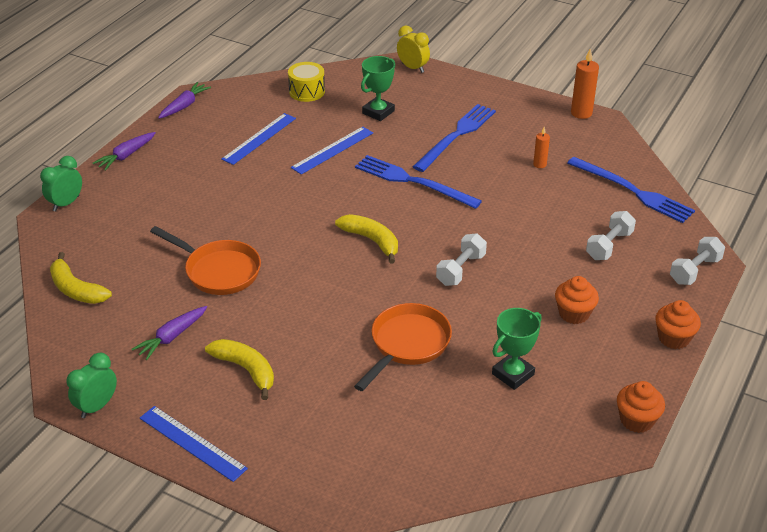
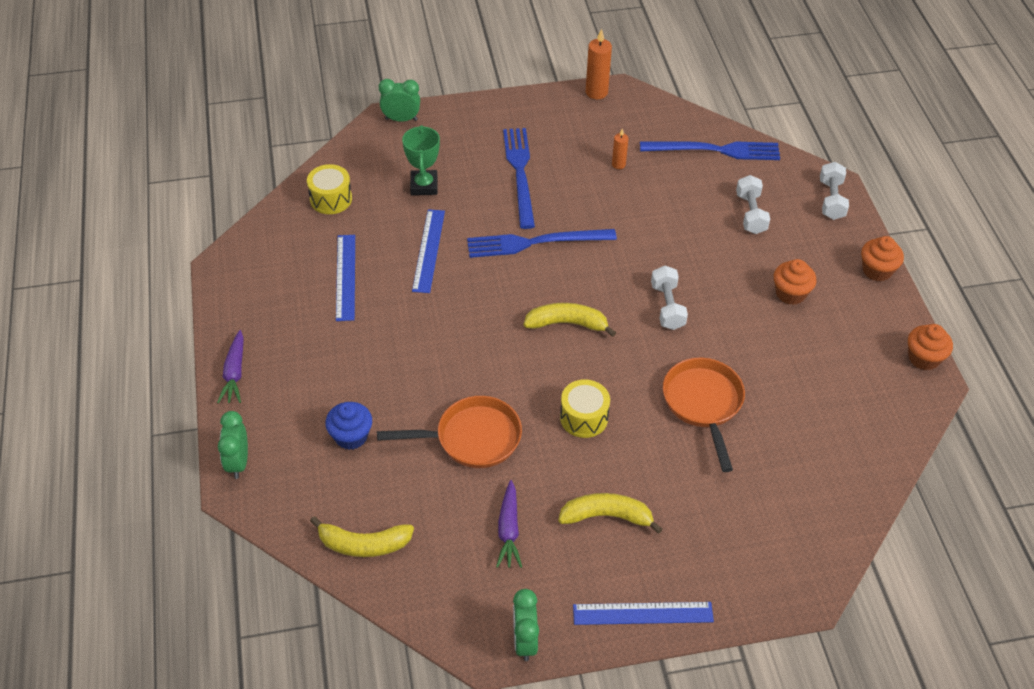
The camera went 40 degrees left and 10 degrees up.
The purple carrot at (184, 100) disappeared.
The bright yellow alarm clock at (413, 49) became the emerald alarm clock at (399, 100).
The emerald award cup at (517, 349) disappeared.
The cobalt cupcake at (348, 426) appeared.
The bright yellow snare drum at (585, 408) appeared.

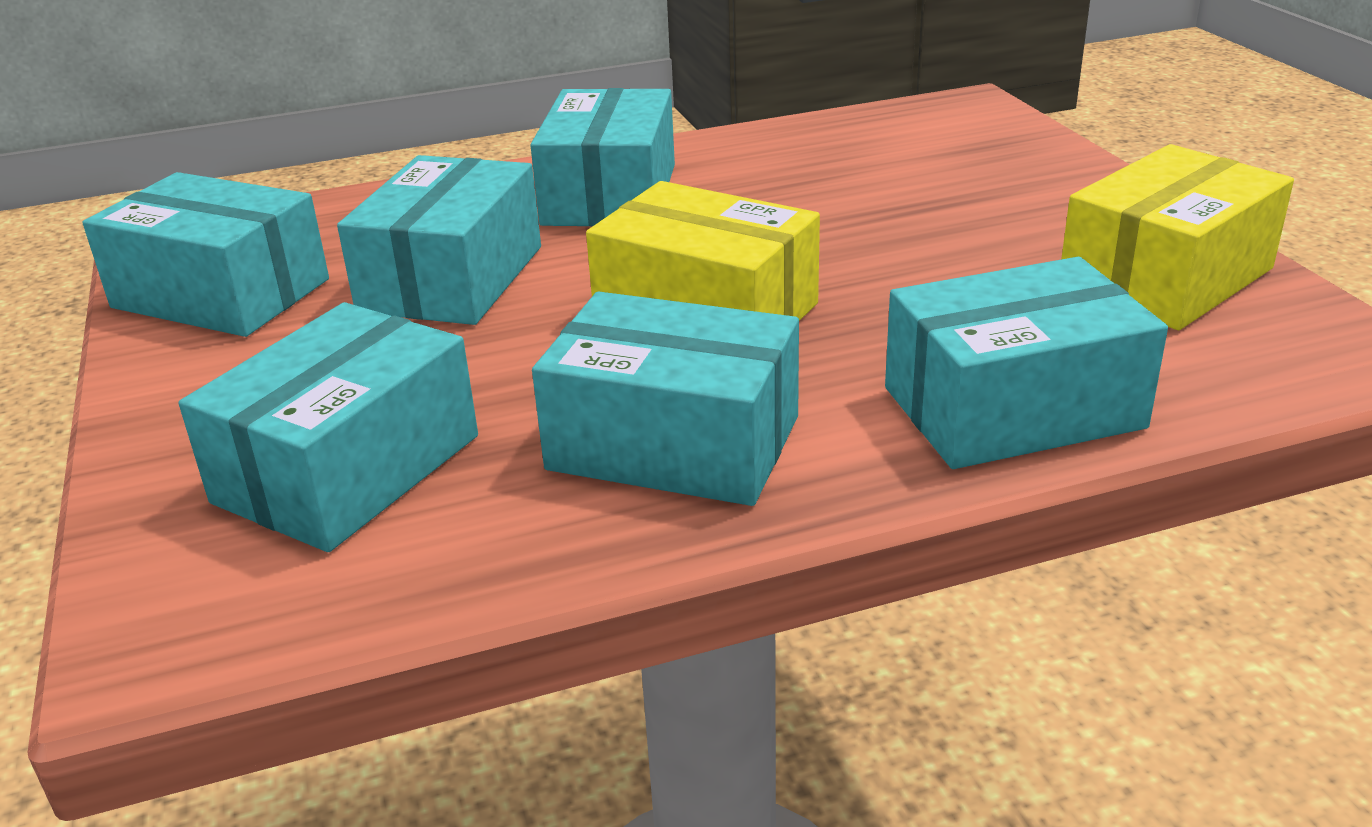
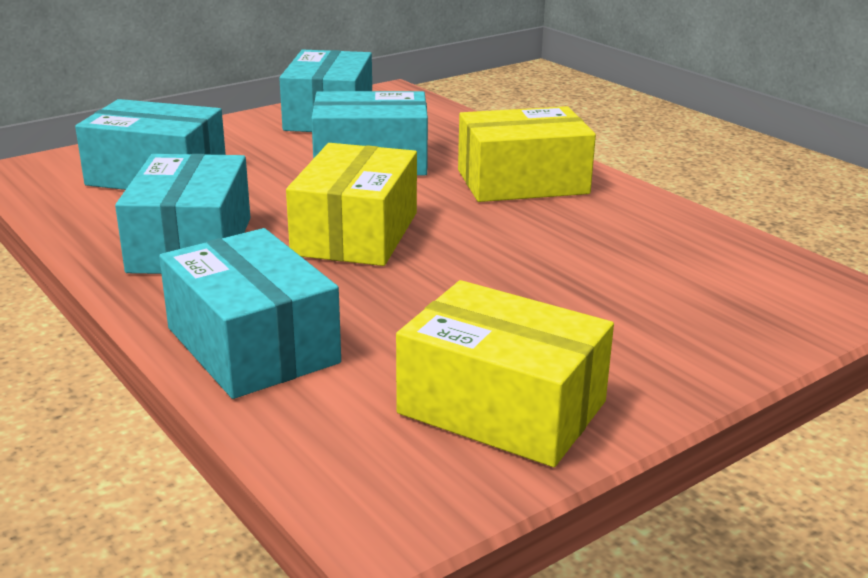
The camera went 70 degrees right and 5 degrees down.
The aqua parcel at (602, 157) became the bright yellow parcel at (527, 154).

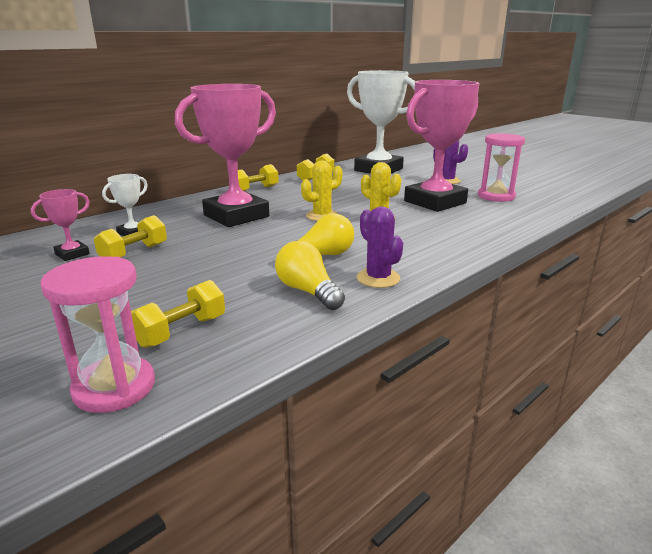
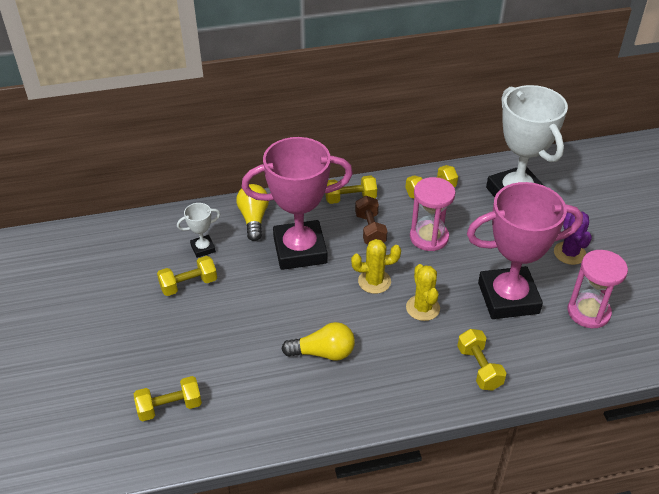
The camera went 30 degrees right and 20 degrees up.
The pink award cup at (60, 225) disappeared.
The pink sandglass moved from (97, 334) to (433, 214).
The bright yellow bulb moved from (310, 275) to (252, 212).
The purple prickly plant at (380, 247) disappeared.
The russet hand weight at (371, 220) appeared.
The bright yellow hand weight at (481, 360) appeared.

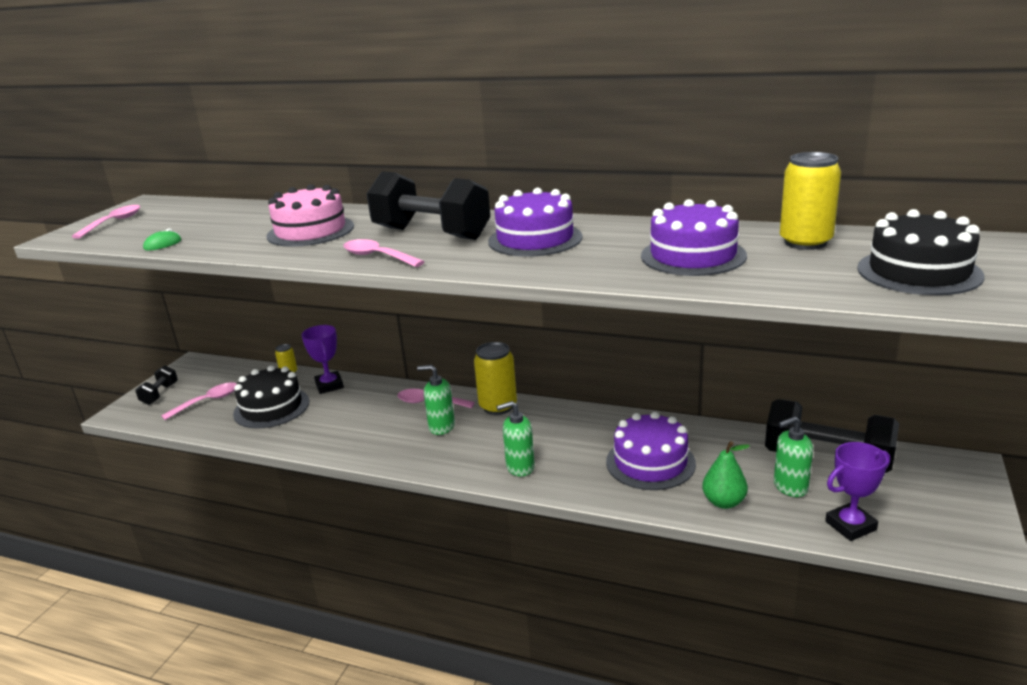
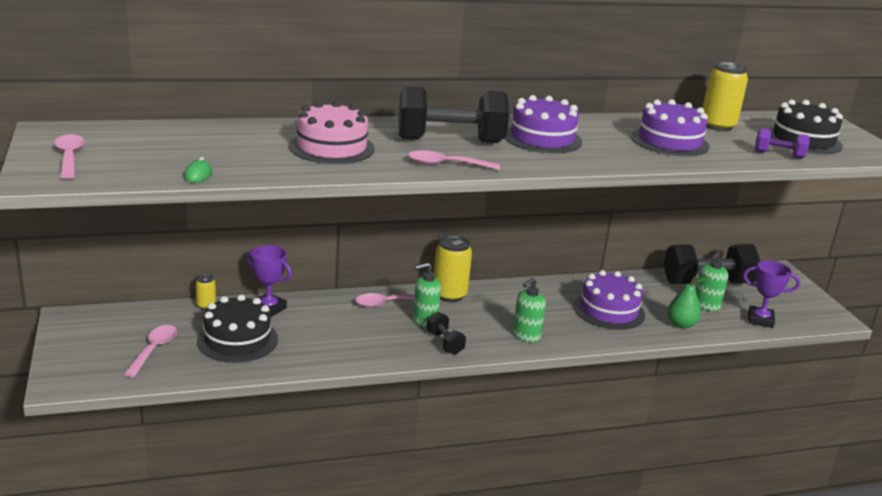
The camera went 40 degrees left and 0 degrees up.
The jet-black hand weight moved from (156, 385) to (446, 333).
The purple award cup at (857, 491) turned 75 degrees clockwise.
The purple hand weight at (782, 143) appeared.

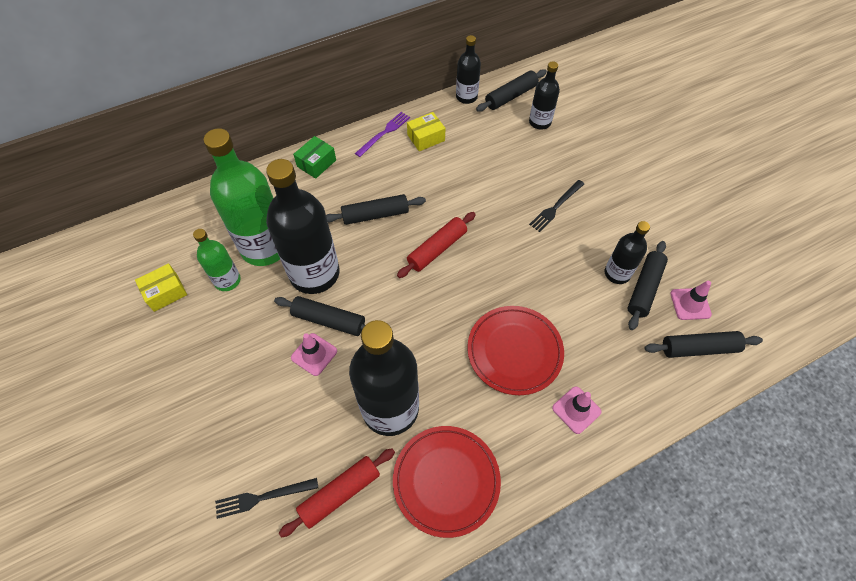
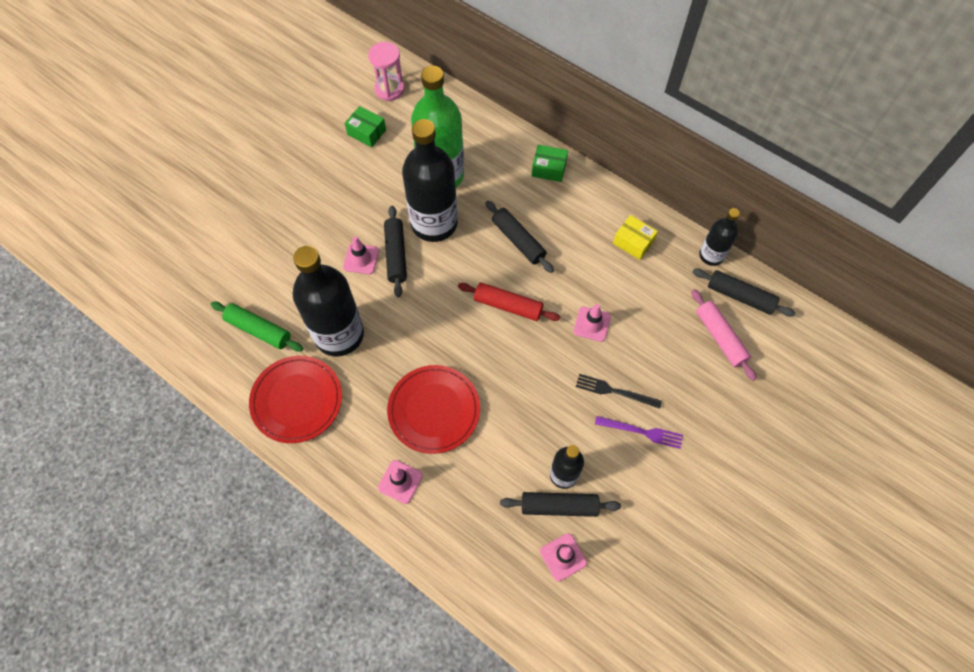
The camera went 65 degrees right and 5 degrees up.
The bright yellow parcel at (161, 287) became the emerald parcel at (365, 126).
The emerald flask at (217, 260) disappeared.
The jet-black fork at (266, 498) disappeared.
The red rolling pin at (337, 493) became the emerald rolling pin at (257, 326).
The purple fork moved from (382, 134) to (639, 432).
The jet-black flask at (544, 95) was replaced by the pink rolling pin at (724, 335).
The jet-black rolling pin at (703, 344) disappeared.
The pink sandglass at (386, 71) appeared.
The pink road cone at (592, 323) appeared.

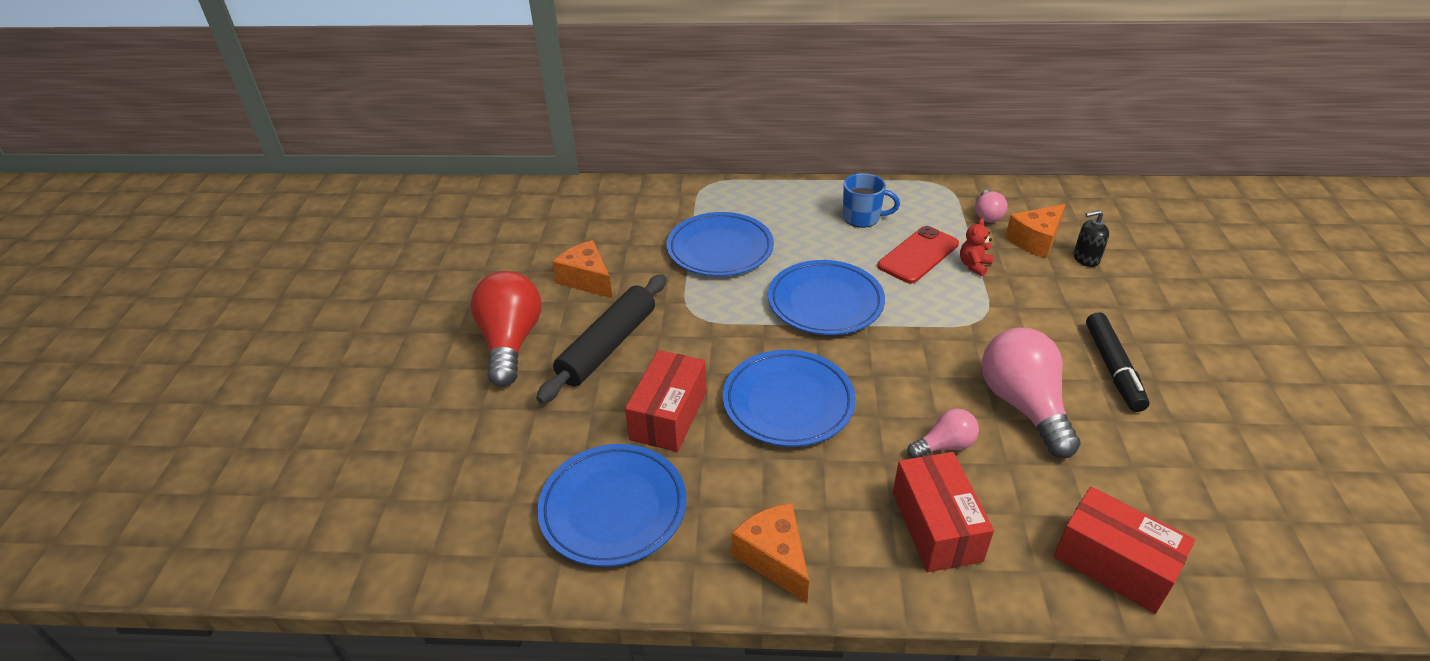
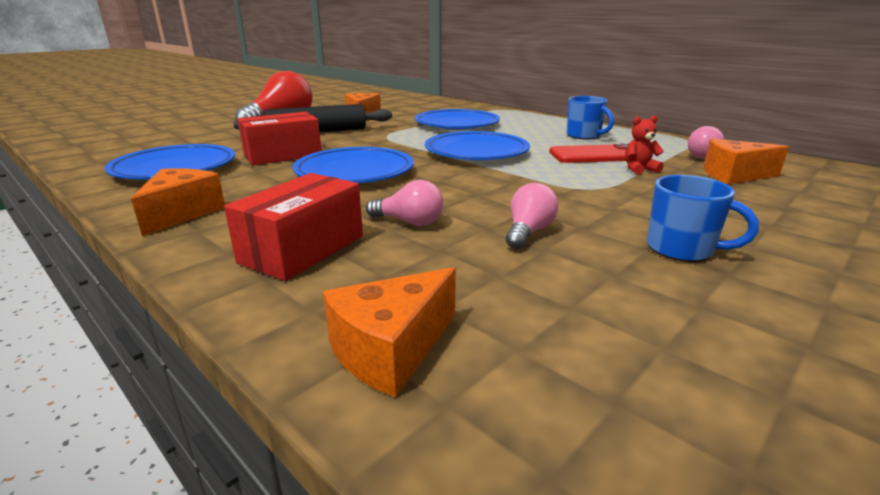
The camera went 40 degrees right and 15 degrees down.
The pink bulb at (1031, 393) changed to 0.52 times the size.
The red parcel at (1124, 550) was replaced by the orange-coloured cheese wedge at (389, 332).
The jet-black soap pump at (1091, 238) disappeared.
The jet-black felt pen at (1118, 362) was replaced by the cobalt coffee mug at (703, 218).

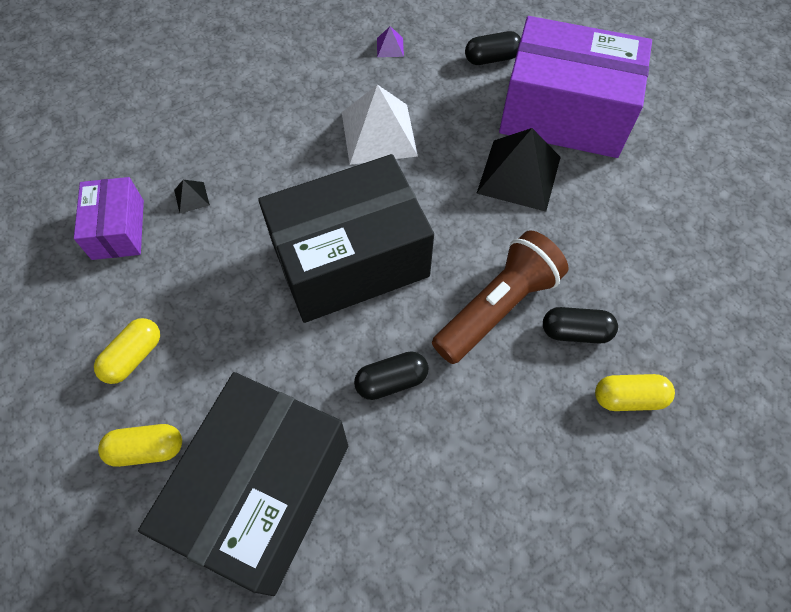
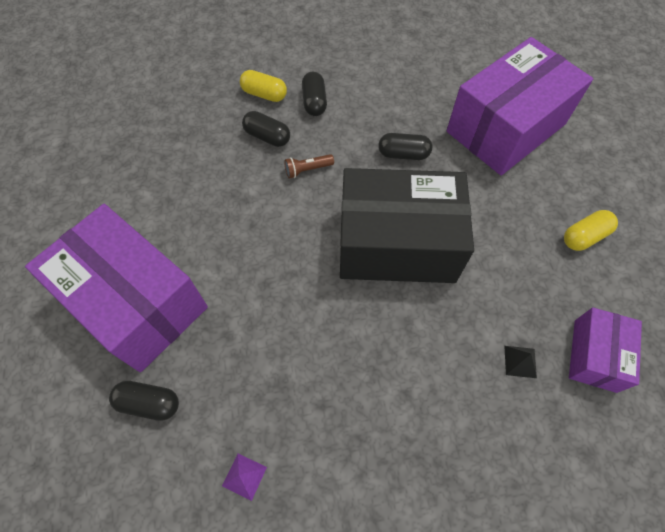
The camera went 155 degrees left and 0 degrees up.
The bright yellow capsule at (140, 445) disappeared.
The jet-black parcel at (243, 484) became the purple parcel at (519, 106).
The snow-white pyramid shape at (380, 124) disappeared.
The russet pocket torch at (500, 297) changed to 0.43 times the size.
The jet-black pyramid shape at (519, 170) disappeared.
The jet-black capsule at (314, 94) appeared.

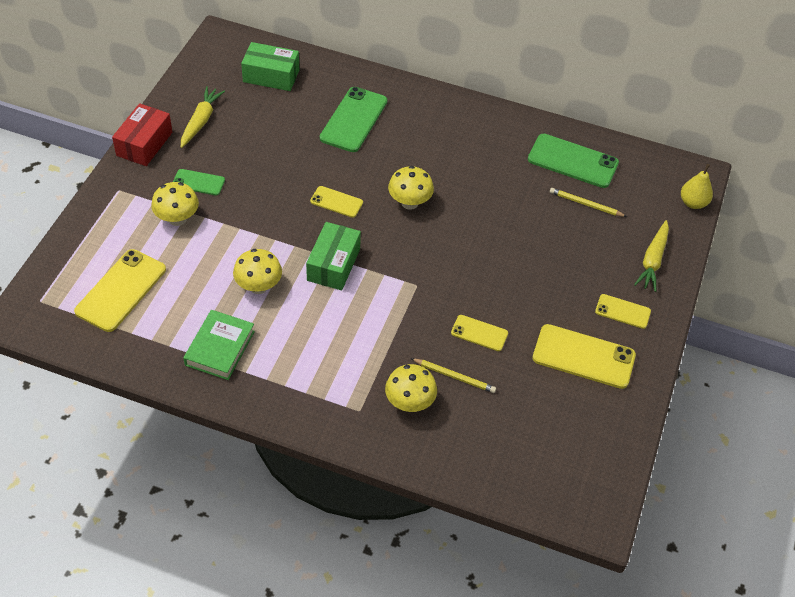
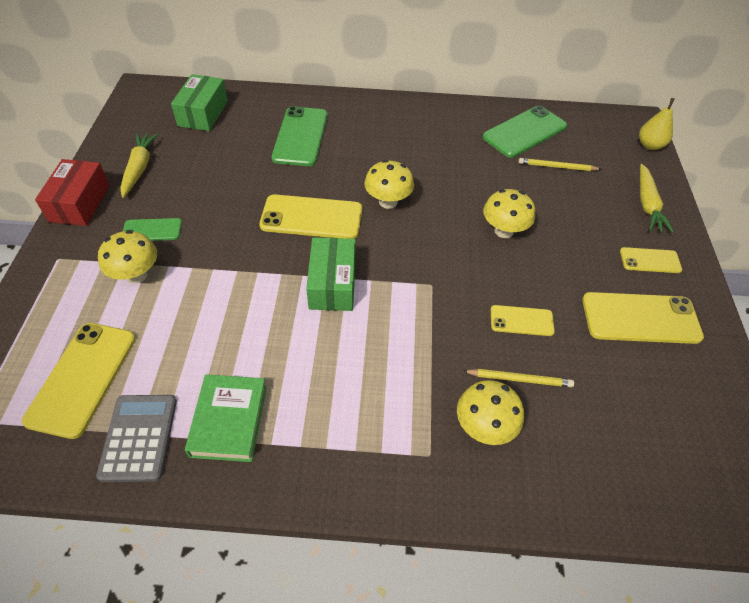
The camera went 15 degrees left and 0 degrees up.
The bright yellow mushroom moved from (257, 271) to (509, 213).
The emerald parcel at (270, 66) turned 75 degrees counterclockwise.
The bright yellow smartphone at (336, 202) changed to 1.80 times the size.
The emerald smartphone at (573, 161) turned 45 degrees counterclockwise.
The grey calculator at (136, 438) appeared.

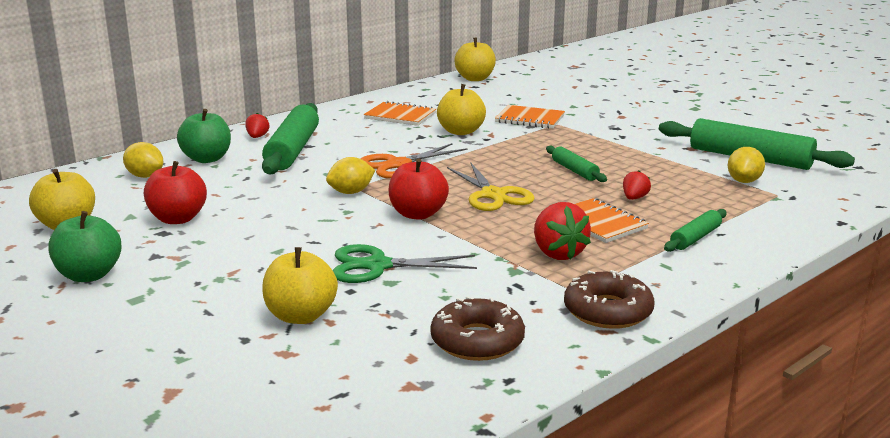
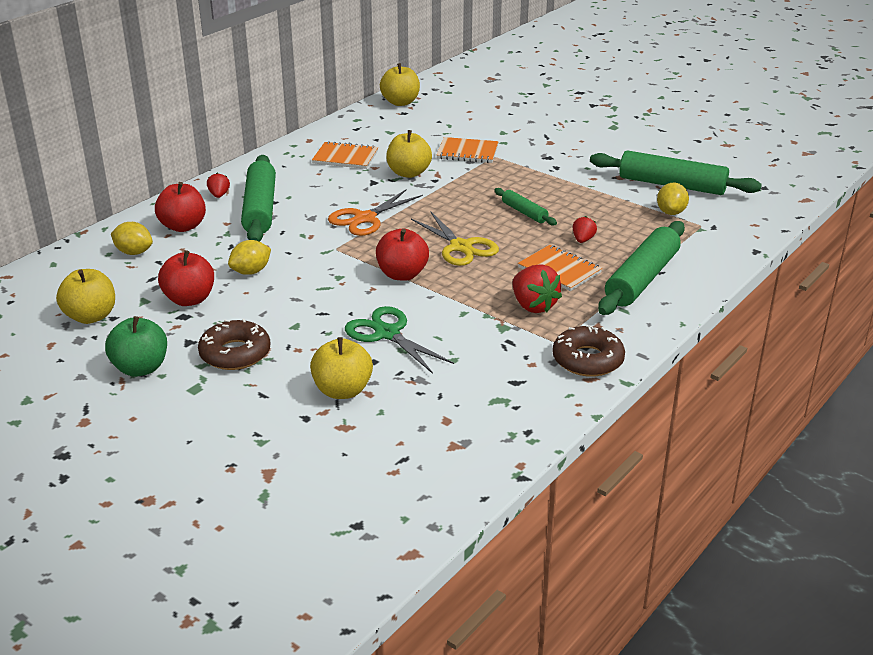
The camera went 10 degrees left and 10 degrees up.
The emerald apple at (204, 136) became the red apple at (180, 207).
The bright yellow lemon moved from (350, 175) to (249, 257).
The emerald scissors at (404, 263) turned 60 degrees clockwise.
The russet glazed donut moved from (477, 328) to (234, 344).
The emerald rolling pin at (695, 230) changed to 1.97 times the size.

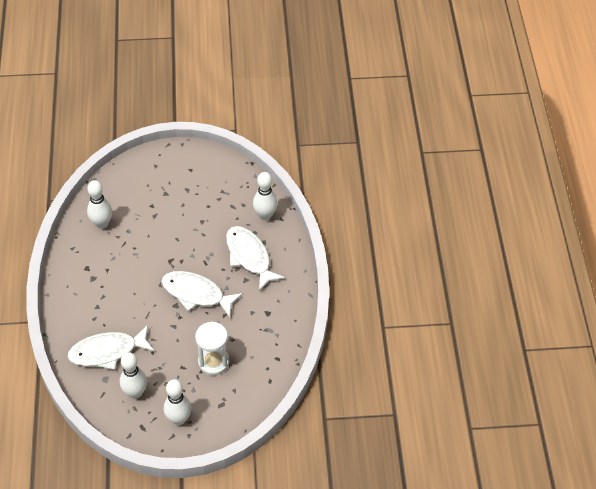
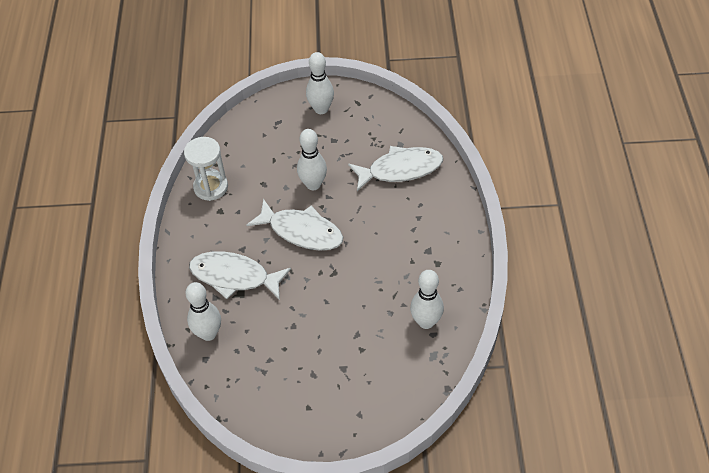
The camera went 175 degrees left and 0 degrees up.
The snow-white bowling pin moved from (133, 375) to (312, 159).
The snow-white sandglass moved from (212, 348) to (206, 169).
The snow-white fish figure at (255, 258) turned 135 degrees clockwise.

